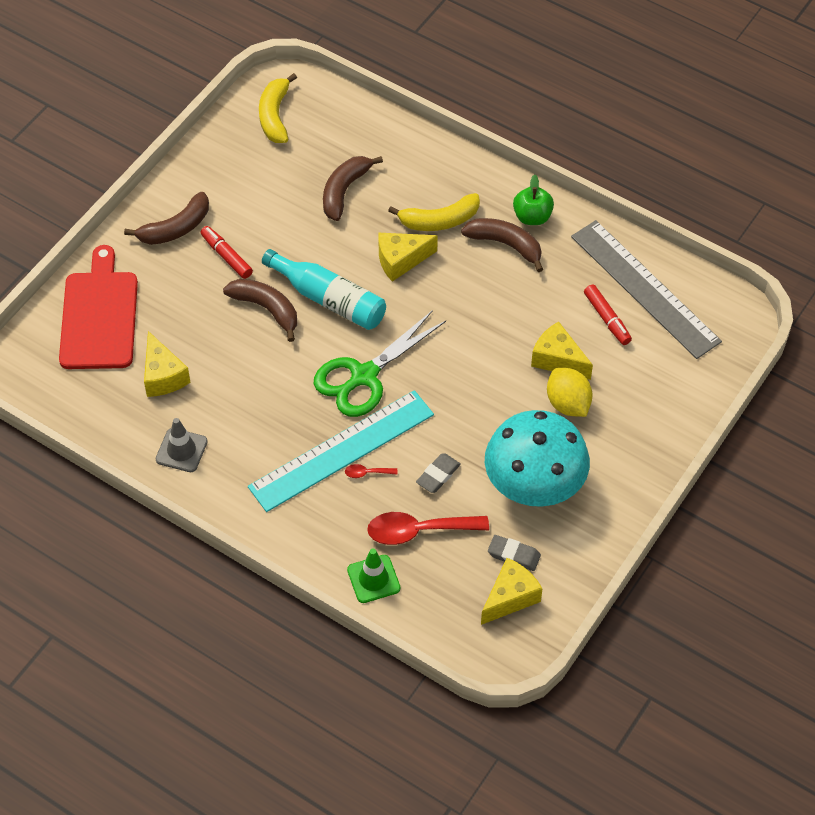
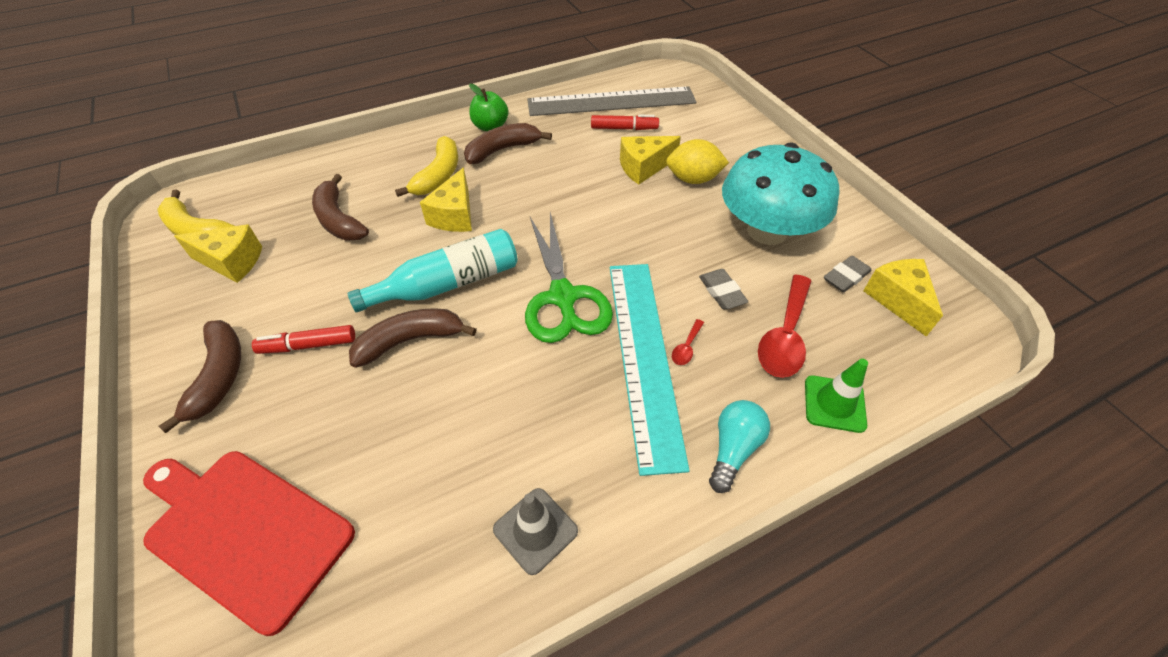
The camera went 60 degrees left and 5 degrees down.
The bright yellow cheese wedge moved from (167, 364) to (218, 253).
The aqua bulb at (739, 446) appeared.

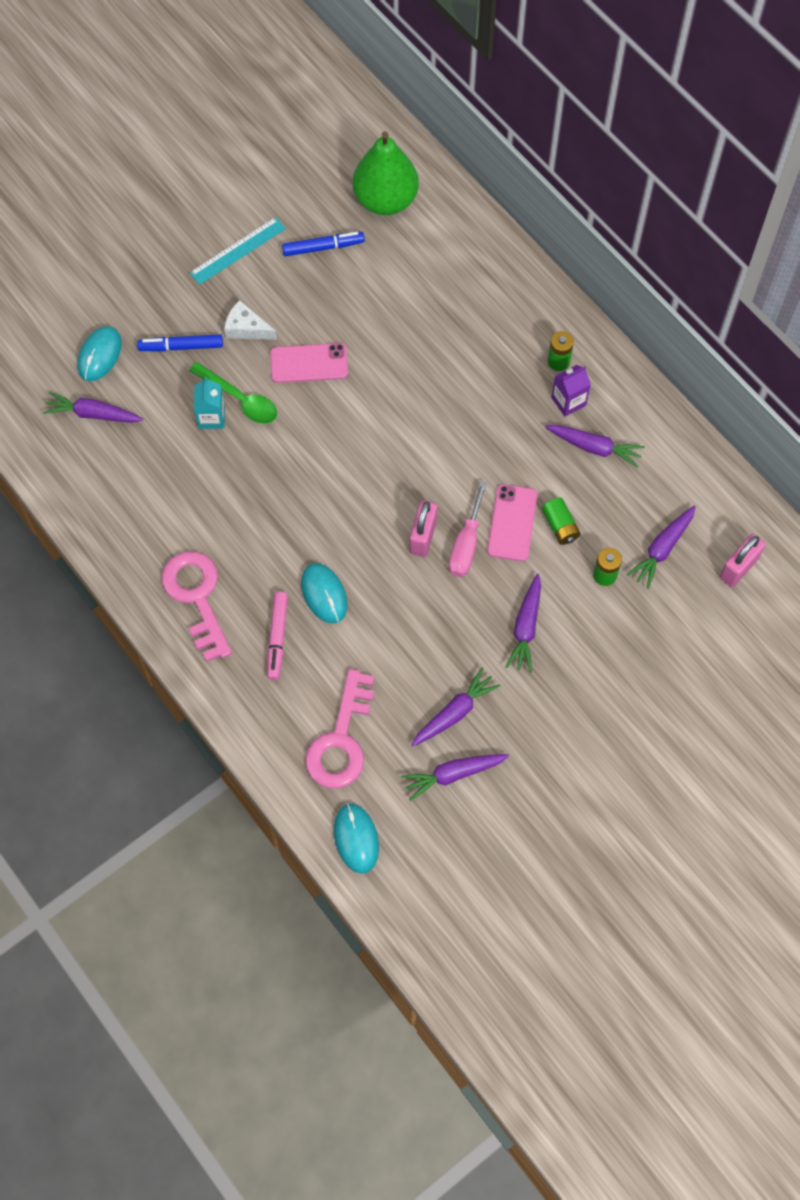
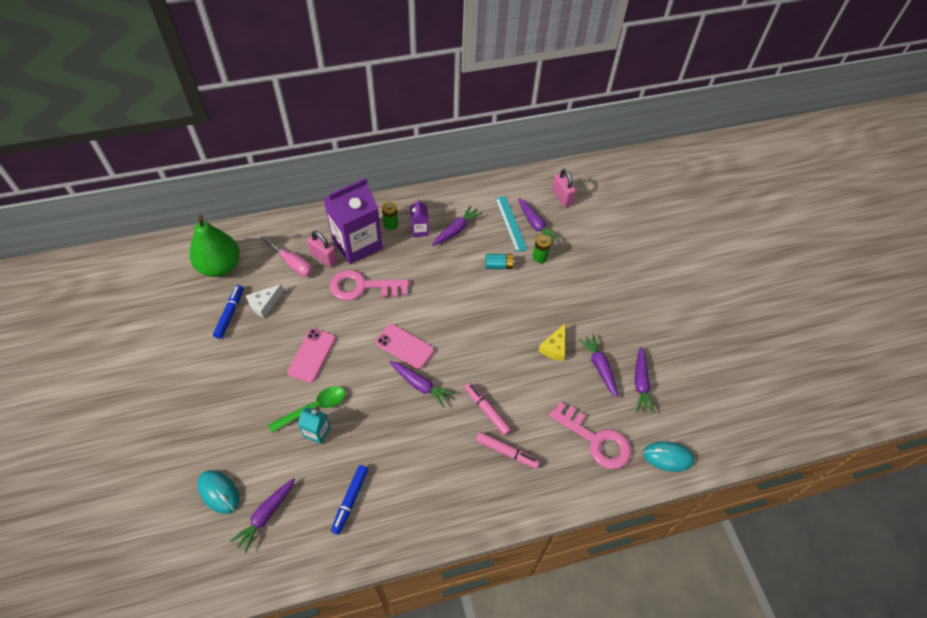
The camera went 70 degrees left and 10 degrees down.
The cobalt felt pen moved from (180, 343) to (349, 500).
The pink door key moved from (197, 606) to (369, 285).
The aqua straightedge moved from (237, 251) to (511, 224).
The snow-white cheese wedge moved from (250, 320) to (265, 301).
The aqua mouse at (324, 593) was replaced by the pink felt pen at (488, 409).
The pink lock moved from (423, 528) to (322, 249).
The pink screwdriver moved from (468, 529) to (287, 257).
The pink smartphone moved from (512, 522) to (405, 347).
The purple carrot moved from (523, 623) to (422, 384).
The emerald power cell at (561, 521) became the aqua power cell at (500, 261).
The purple juice carton at (352, 221) appeared.
The bright yellow cheese wedge at (552, 342) appeared.

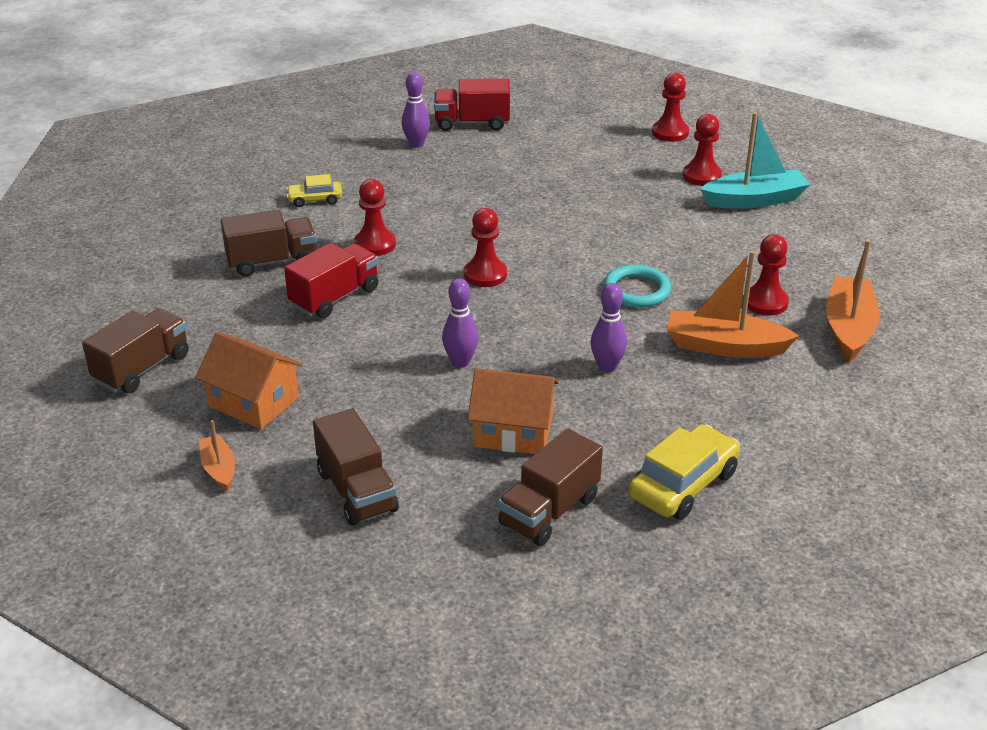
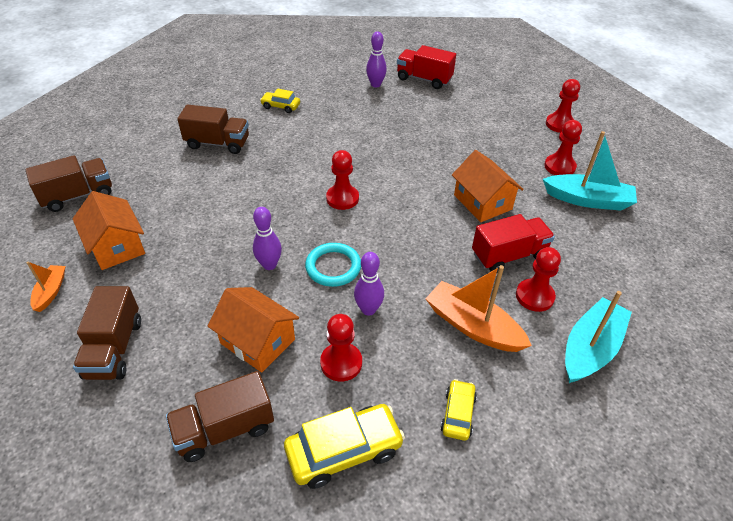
The camera went 25 degrees right and 10 degrees up.
The red toy truck moved from (331, 281) to (513, 243).
The red chess pawn moved from (375, 217) to (341, 348).
The aqua torus moved from (637, 286) to (333, 265).
The orange-coloured boat at (853, 300) became the aqua boat at (598, 337).
The bright yellow automobile at (459, 410) appeared.
The orange-coloured house at (488, 186) appeared.

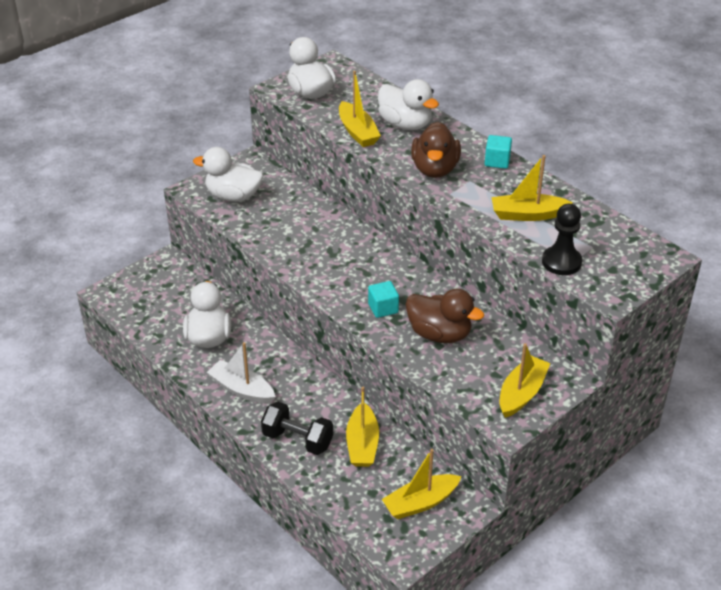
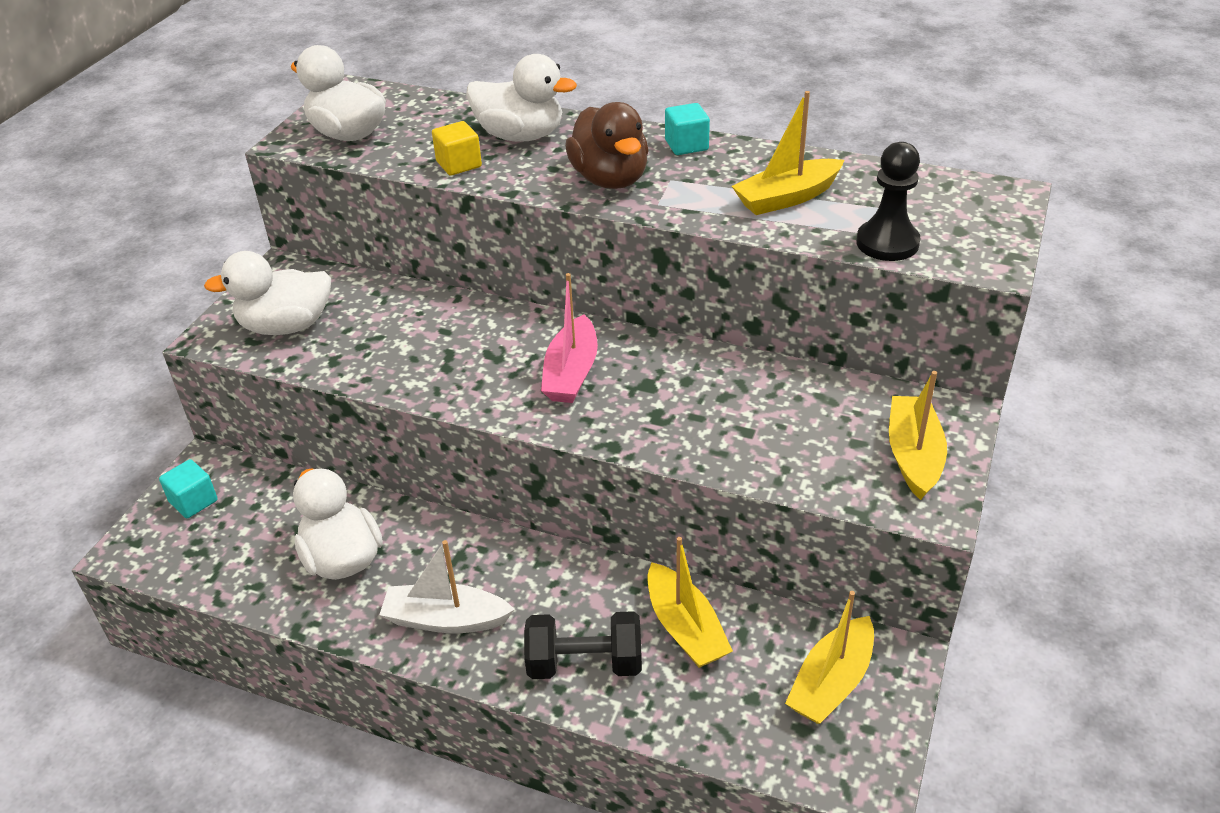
The camera went 25 degrees left and 0 degrees up.
The bright yellow boat at (360, 109) was replaced by the bright yellow block at (457, 148).
The aqua block moved from (383, 299) to (188, 488).
The russet rubber duck at (445, 316) disappeared.
The pink boat at (569, 338) appeared.

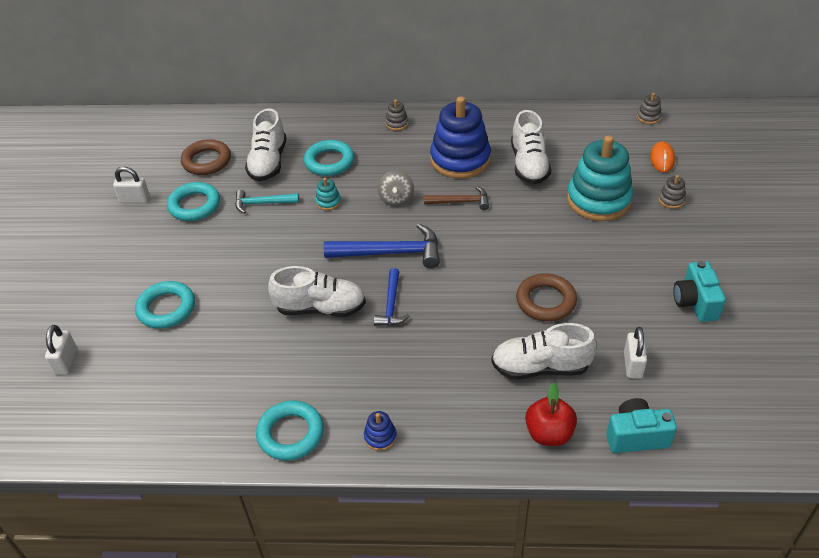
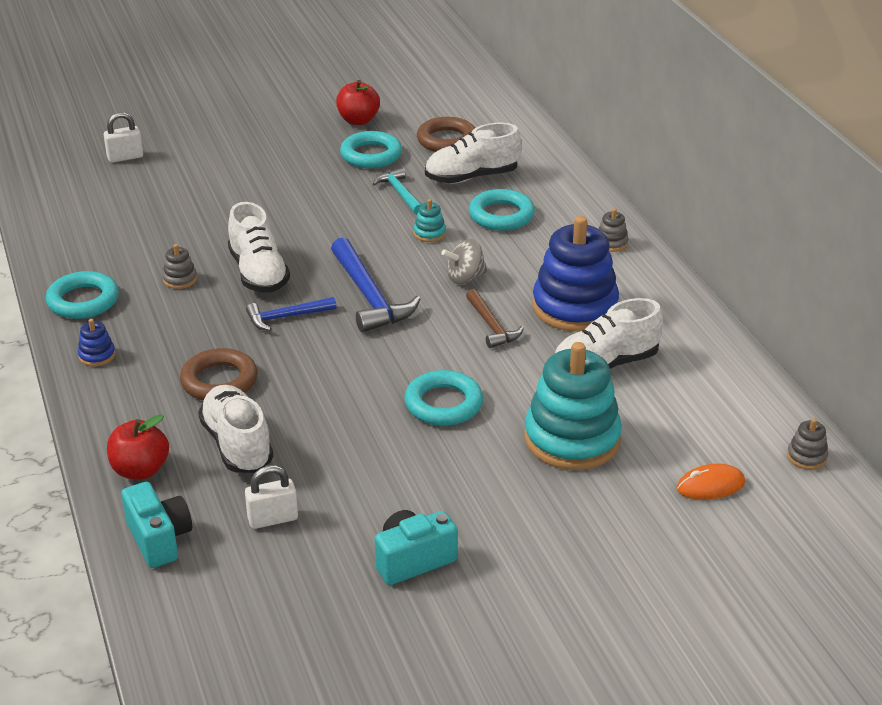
The camera went 65 degrees right and 10 degrees down.
The snow-white lock at (131, 185) was replaced by the red apple at (358, 102).
The aqua torus moved from (165, 305) to (443, 398).
The russet torus moved from (546, 297) to (219, 374).
The grey stacking rings moved from (672, 192) to (179, 266).

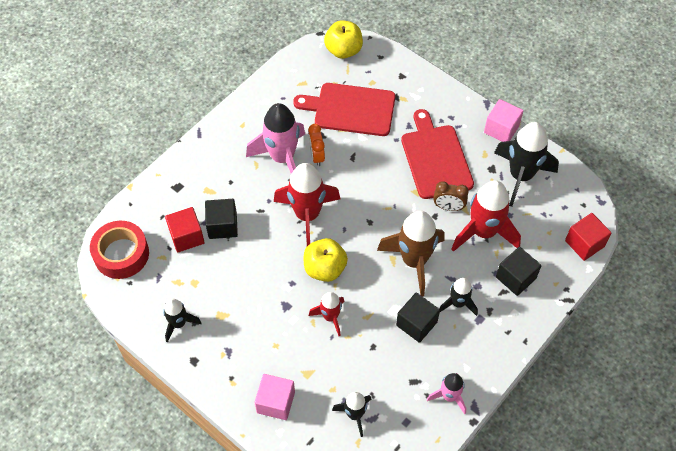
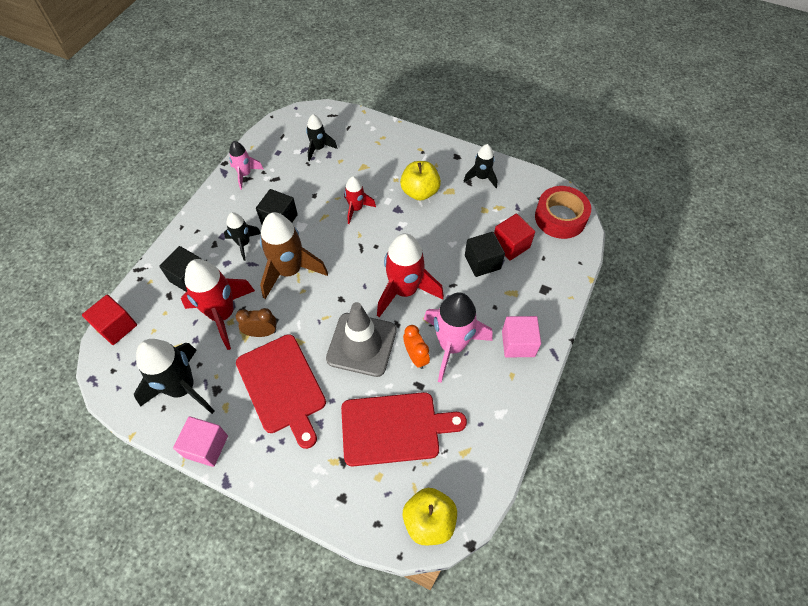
The camera went 165 degrees right and 0 degrees up.
The pink block moved from (275, 397) to (521, 337).
The bright yellow apple moved from (326, 260) to (420, 181).
The grey road cone at (361, 339) appeared.

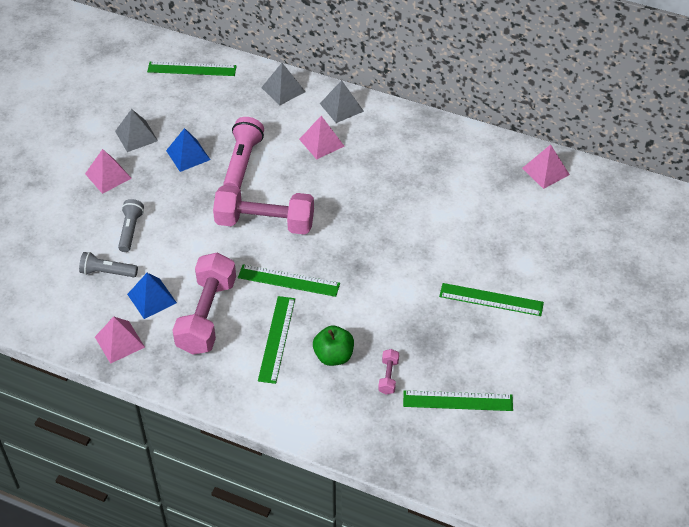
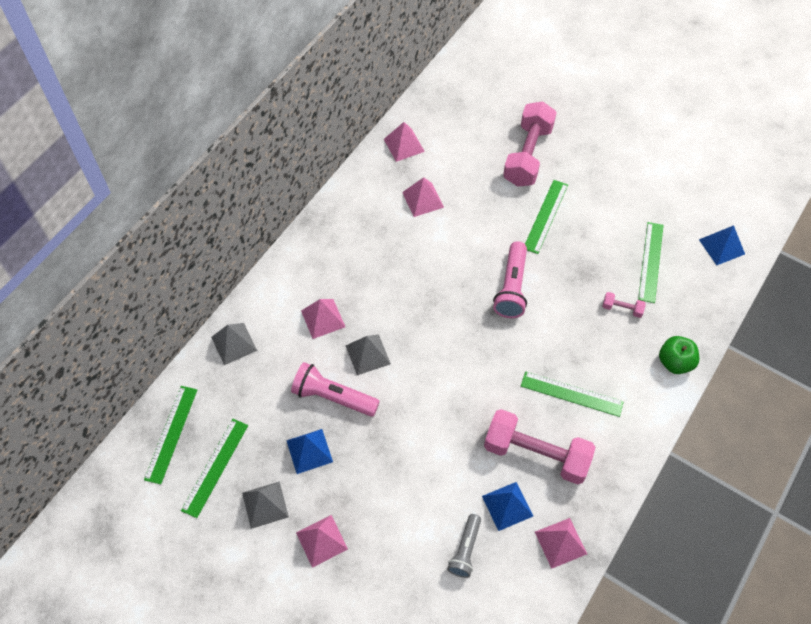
The camera went 80 degrees left and 10 degrees up.
The grey pocket torch at (131, 225) disappeared.
The pink hand weight moved from (263, 210) to (530, 144).
The emerald straightedge moved from (289, 280) to (214, 468).
The emerald apple moved from (333, 345) to (679, 355).
The grey pyramid shape moved from (342, 101) to (368, 354).
The pink pyramid shape at (423, 197) appeared.
The pink pocket torch at (510, 279) appeared.
The cobalt pyramid shape at (722, 245) appeared.

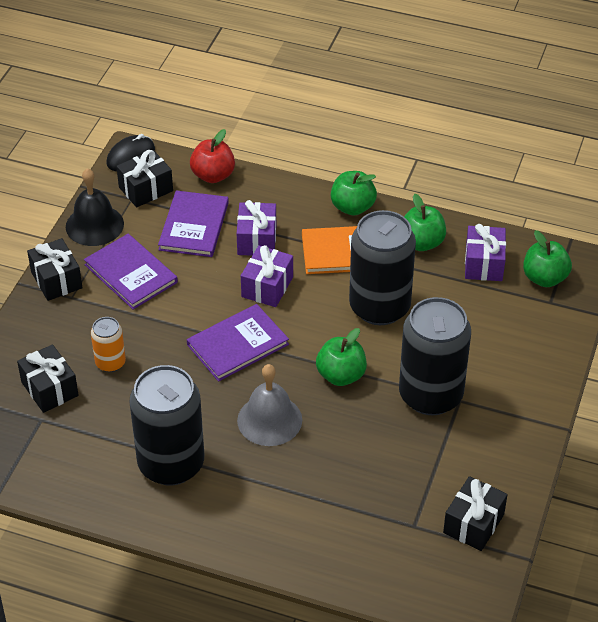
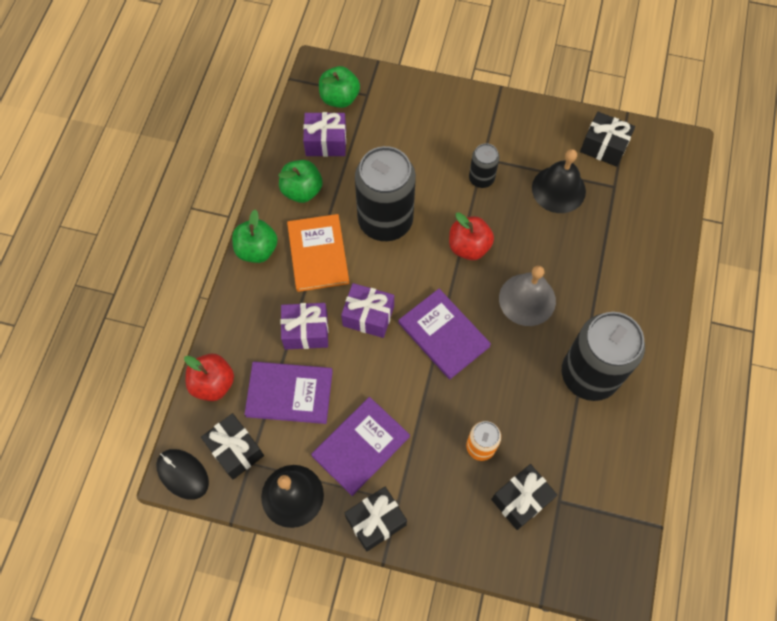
The camera went 95 degrees left and 20 degrees up.
The emerald apple at (341, 357) became the red apple at (471, 236).
The jet-black soda can at (435, 356) changed to 0.48 times the size.
The jet-black bell at (559, 181) appeared.

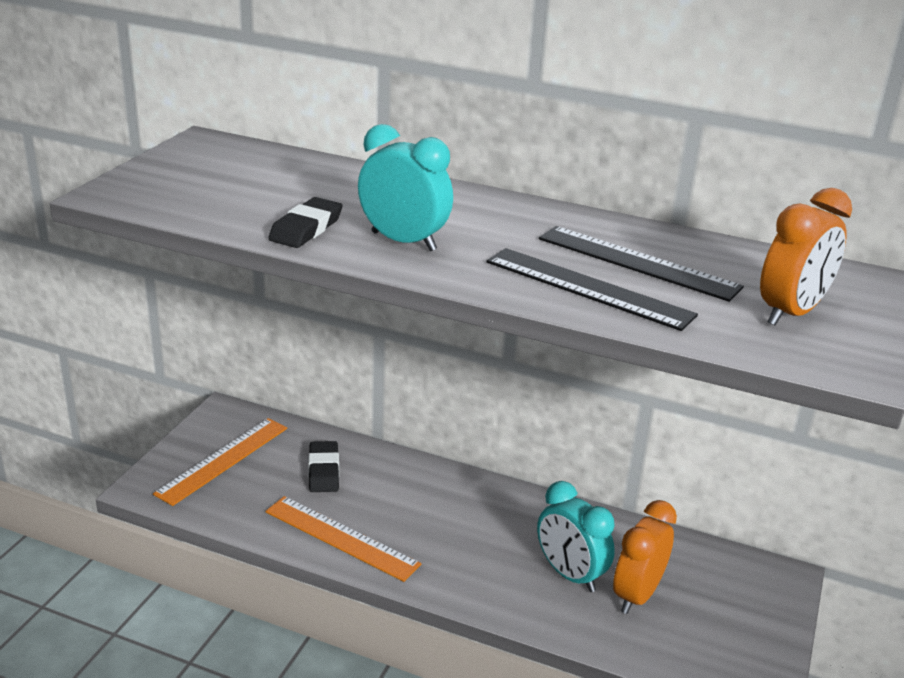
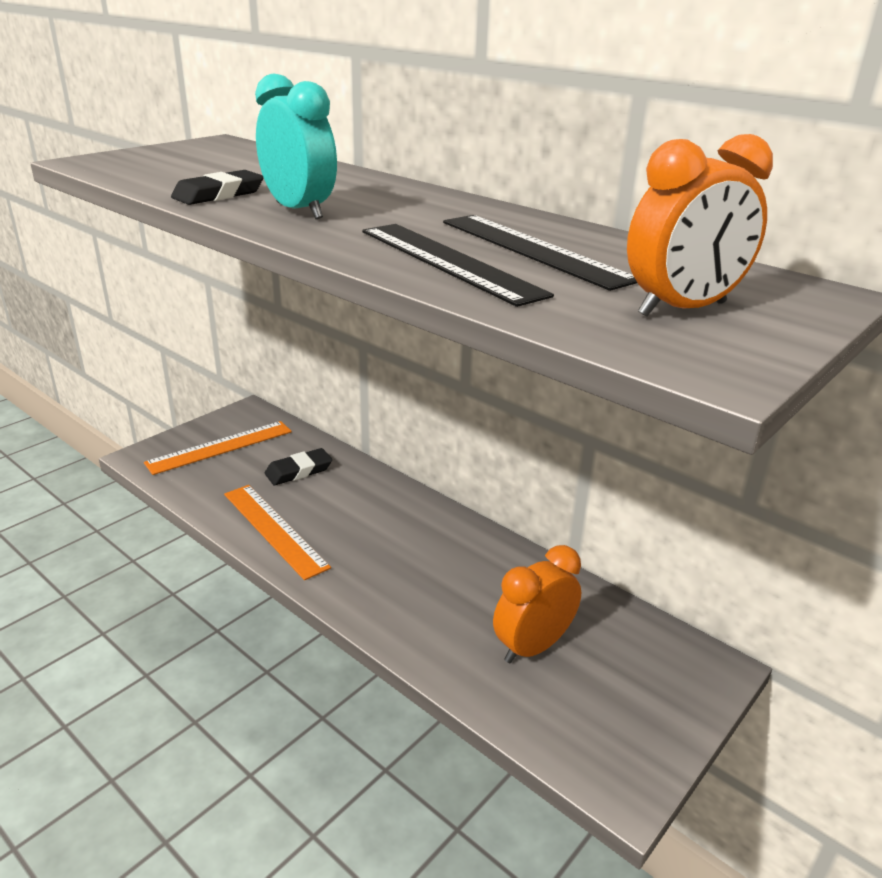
The camera went 20 degrees right and 0 degrees up.
The jet-black pencil eraser at (323, 466) turned 45 degrees clockwise.
The aqua alarm clock at (576, 536) disappeared.

